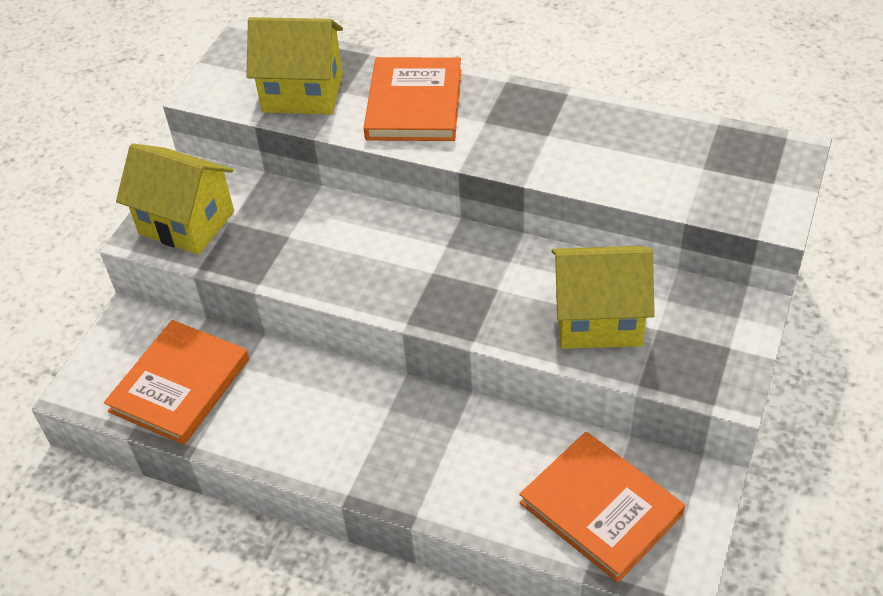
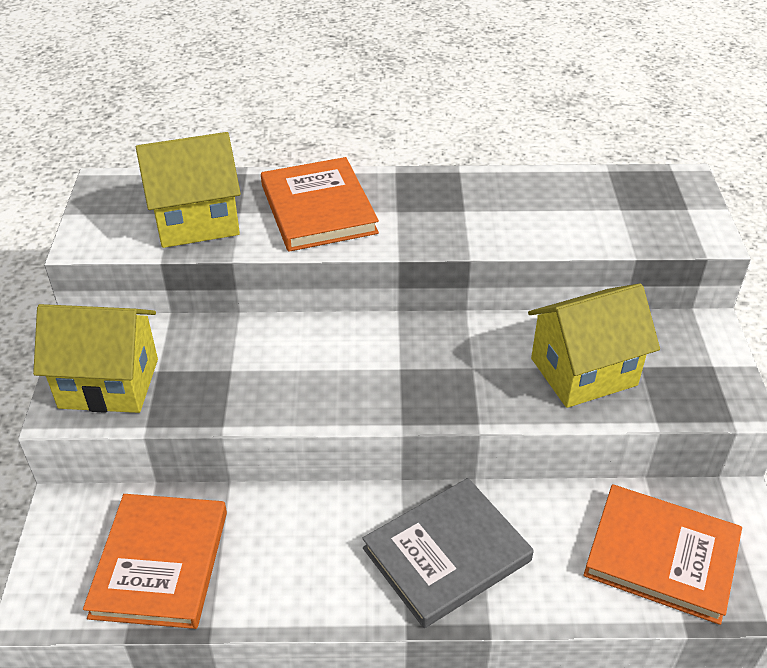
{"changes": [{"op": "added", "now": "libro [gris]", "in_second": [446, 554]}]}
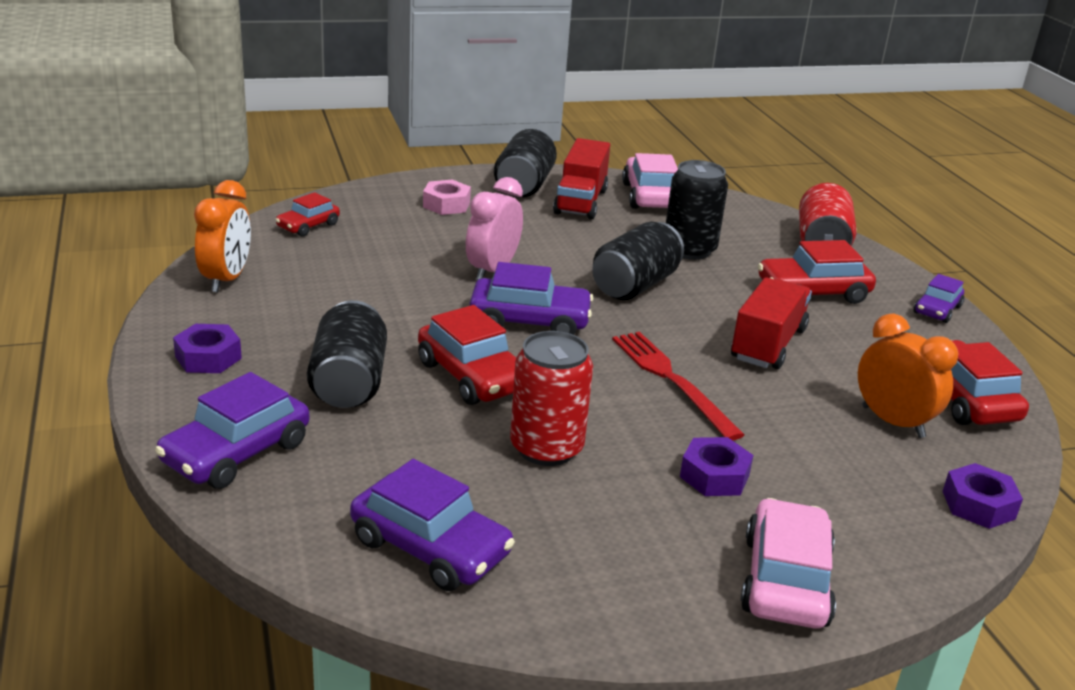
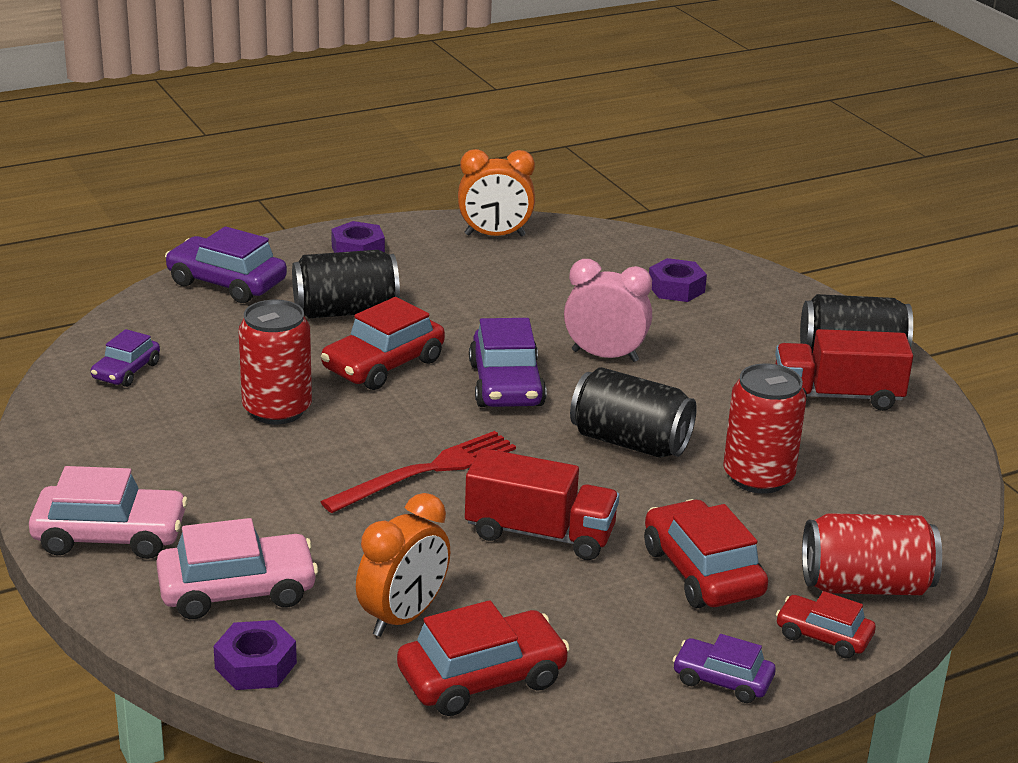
{"changes": [{"op": "removed", "was": "tuerca [rosa]", "in_first": [446, 205]}, {"op": "moved", "was": "coche [rojo]", "in_first": [308, 226], "in_second": [823, 636]}, {"op": "moved", "was": "coche [rosa]", "in_first": [650, 196], "in_second": [237, 590]}, {"op": "moved", "was": "tuerca [morado]", "in_first": [714, 476], "in_second": [676, 288]}, {"op": "recoloured", "was": "lata [negro]", "now": "lata [rojo]", "in_first": [689, 250], "in_second": [758, 477]}, {"op": "resized", "was": "coche [morado]", "in_first": [430, 547], "in_second": [126, 371], "ratio": 0.6}]}
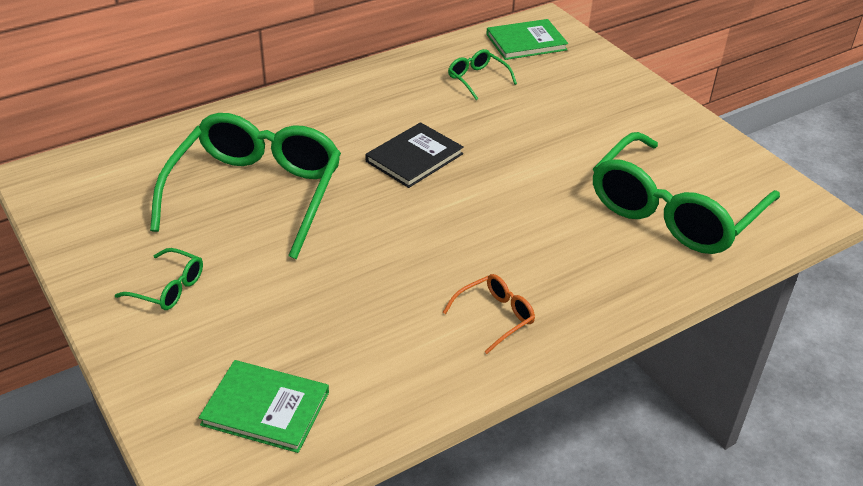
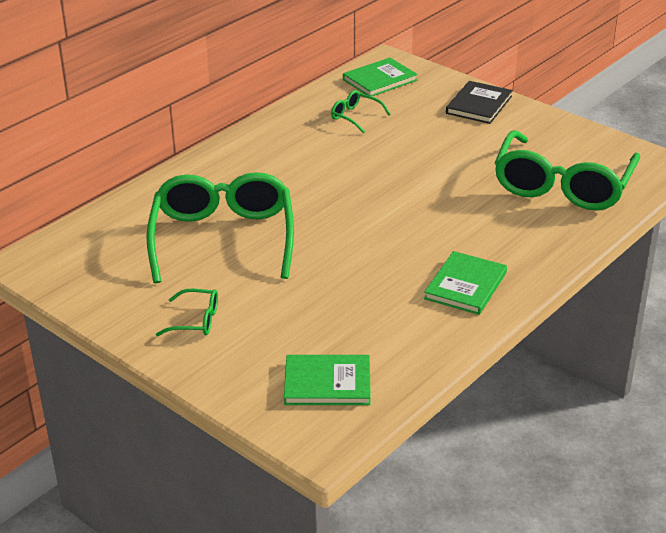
{"changes": [{"op": "moved", "was": "libro [negro]", "in_first": [414, 157], "in_second": [479, 105]}, {"op": "replaced", "was": "gafas [naranja]", "now": "libro [verde]", "in_first": [495, 316], "in_second": [465, 285]}]}
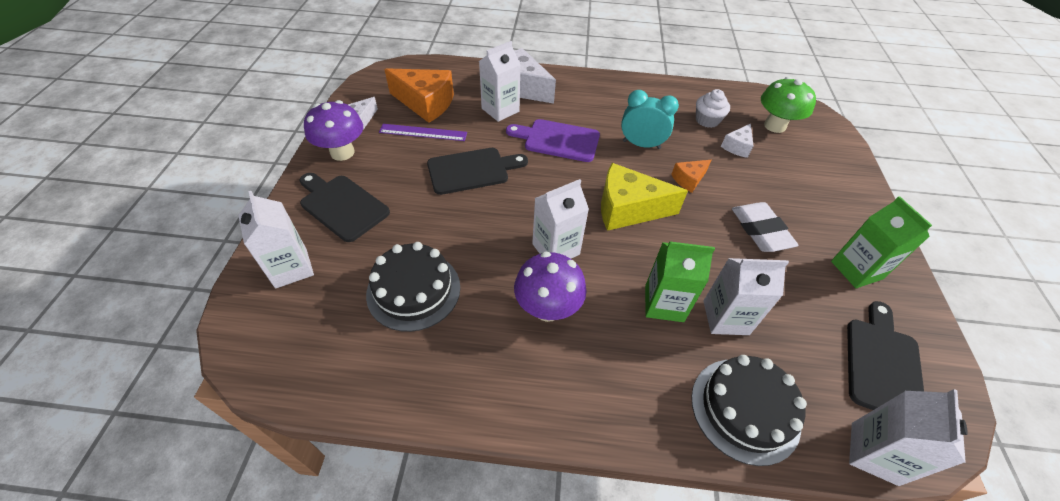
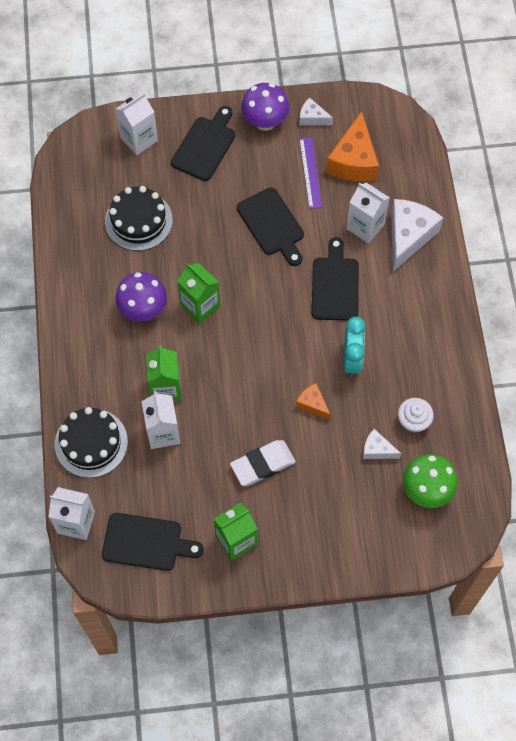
{"changes": [{"op": "removed", "was": "queso [amarillo]", "in_first": [628, 209]}, {"op": "recoloured", "was": "tabla de cortar [morado]", "now": "tabla de cortar [negro]", "in_first": [558, 140], "in_second": [335, 285]}, {"op": "recoloured", "was": "cartón de leche [blanco]", "now": "cartón de leche [verde]", "in_first": [556, 249], "in_second": [200, 306]}]}
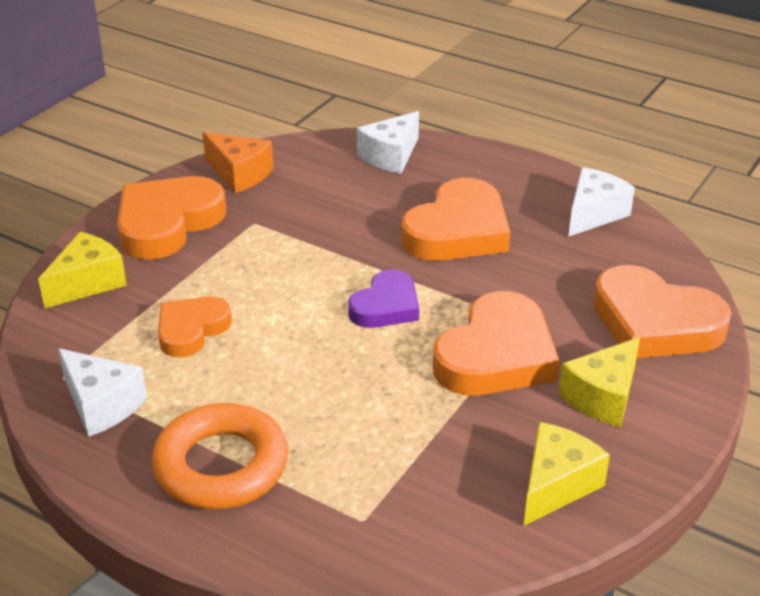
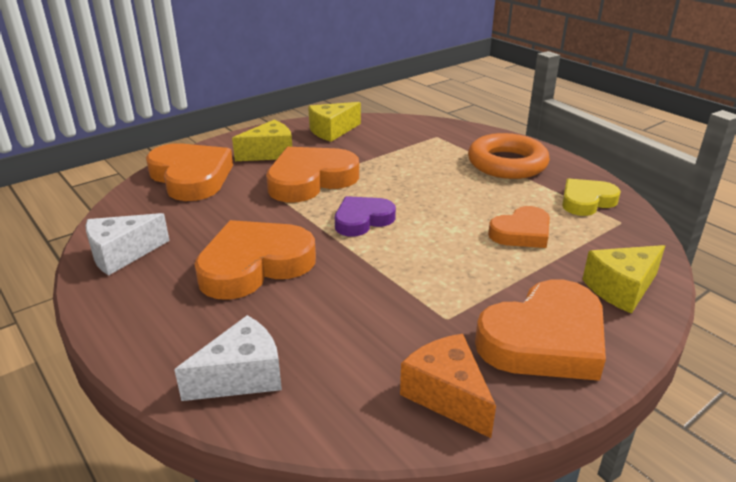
{"changes": [{"op": "replaced", "was": "queso [blanco]", "now": "corazón [amarillo]", "in_first": [102, 405], "in_second": [586, 201]}]}
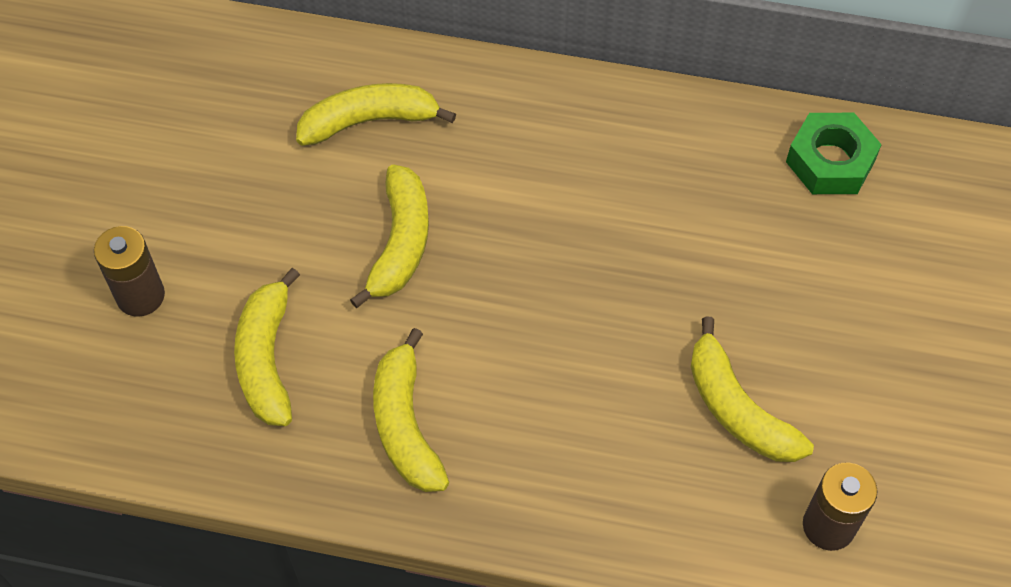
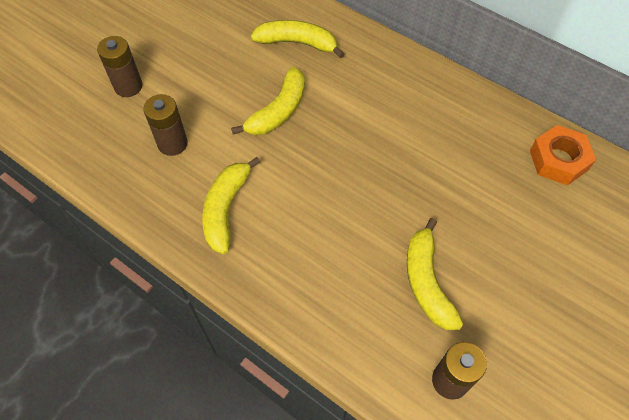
{"changes": [{"op": "replaced", "was": "plátano [amarillo]", "now": "pila [marrón]", "in_first": [267, 359], "in_second": [172, 143]}, {"op": "recoloured", "was": "tuerca [verde]", "now": "tuerca [naranja]", "in_first": [830, 161], "in_second": [558, 160]}]}
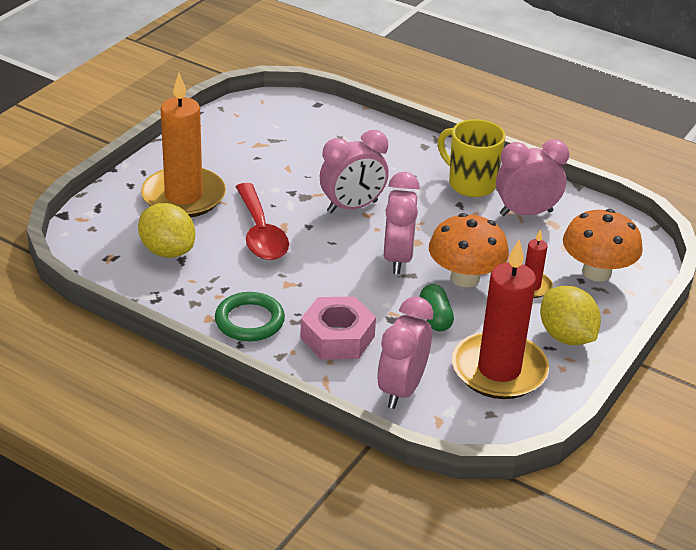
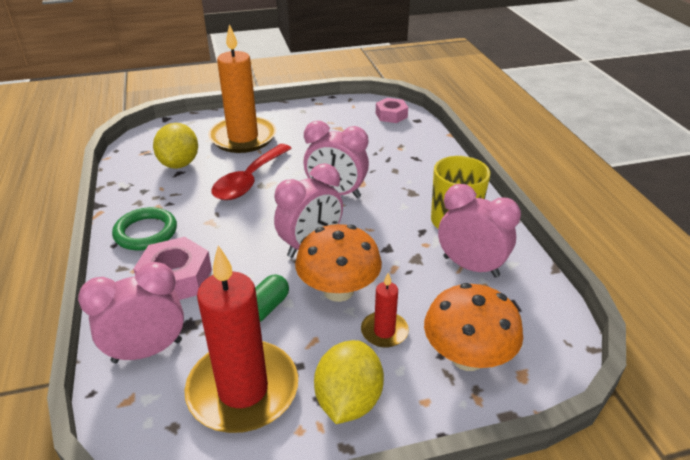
{"changes": [{"op": "added", "now": "tuerca [rosa]", "in_second": [391, 115]}]}
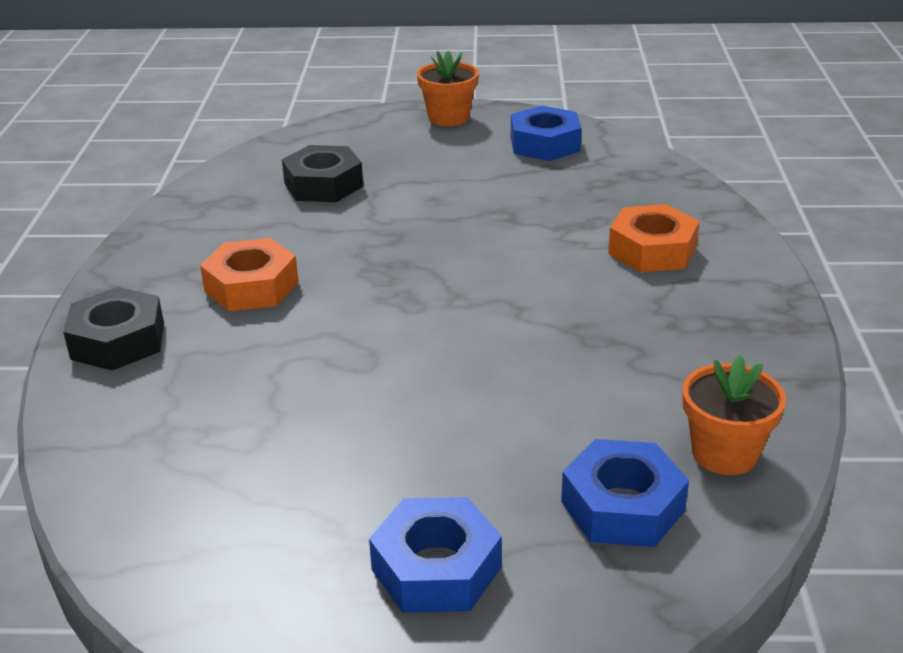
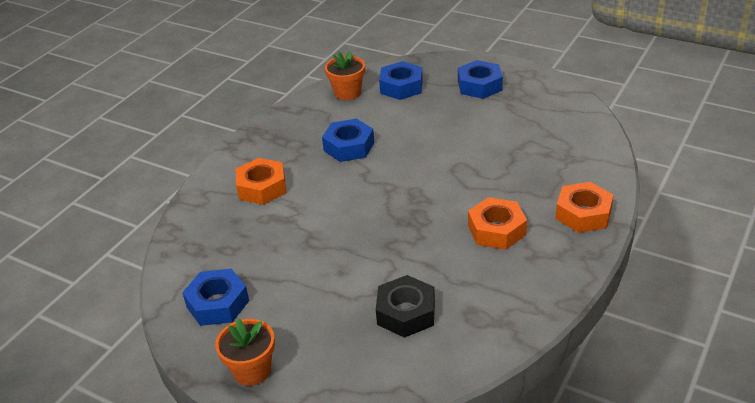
{"changes": [{"op": "added", "now": "tuerca [azul]", "in_second": [349, 146]}, {"op": "recoloured", "was": "tuerca [negro]", "now": "tuerca [naranja]", "in_first": [118, 341], "in_second": [583, 214]}]}
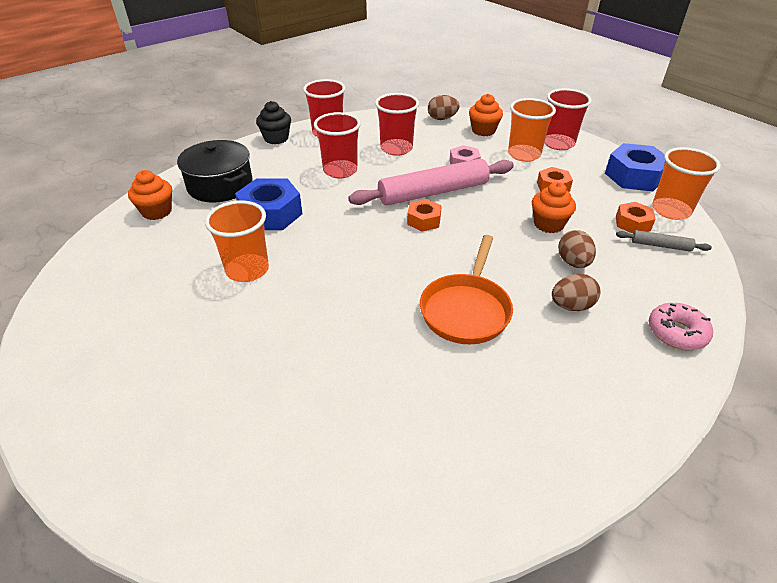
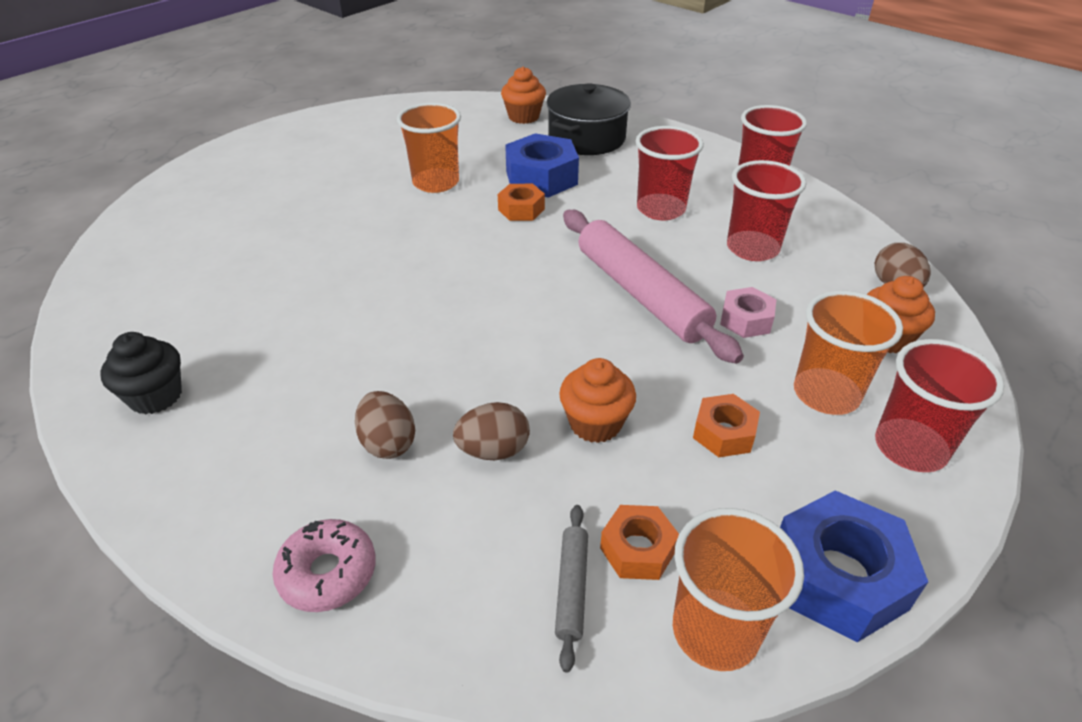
{"changes": [{"op": "removed", "was": "sartén [naranja]", "in_first": [466, 310]}, {"op": "moved", "was": "magdalena [negro]", "in_first": [276, 138], "in_second": [155, 396]}, {"op": "moved", "was": "tuerca [naranja]", "in_first": [424, 220], "in_second": [521, 209]}]}
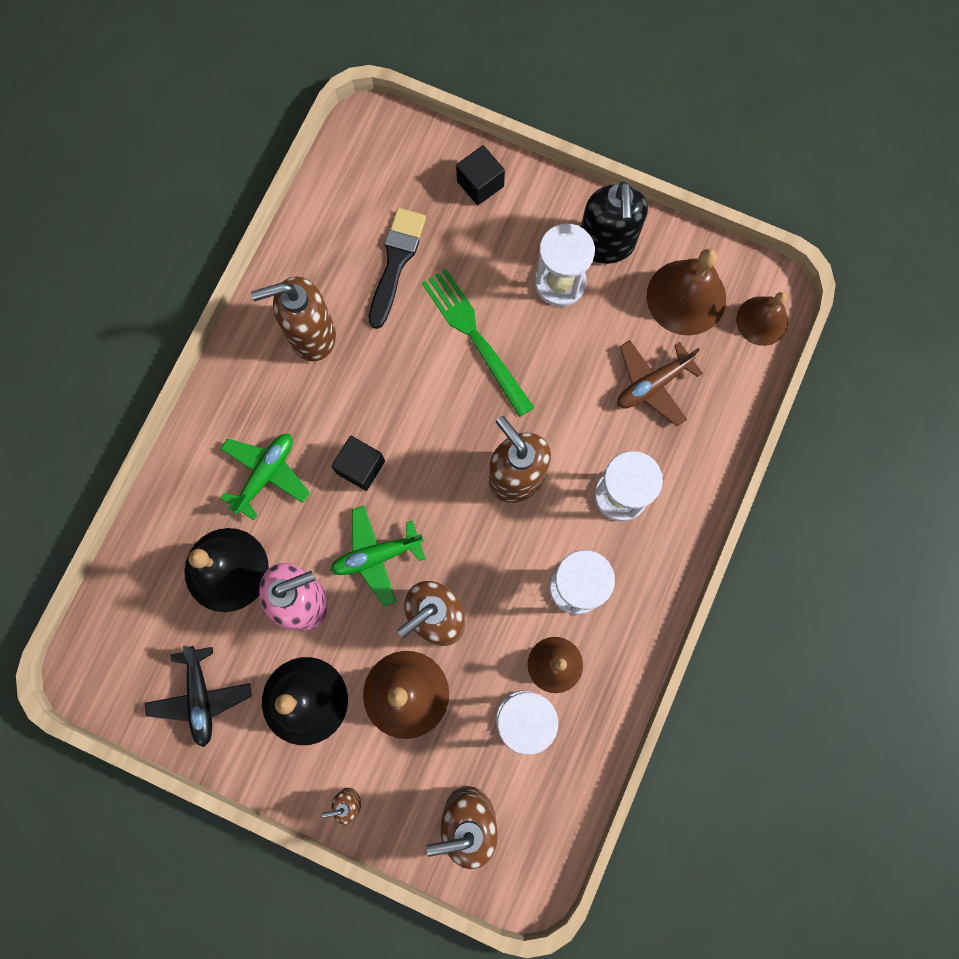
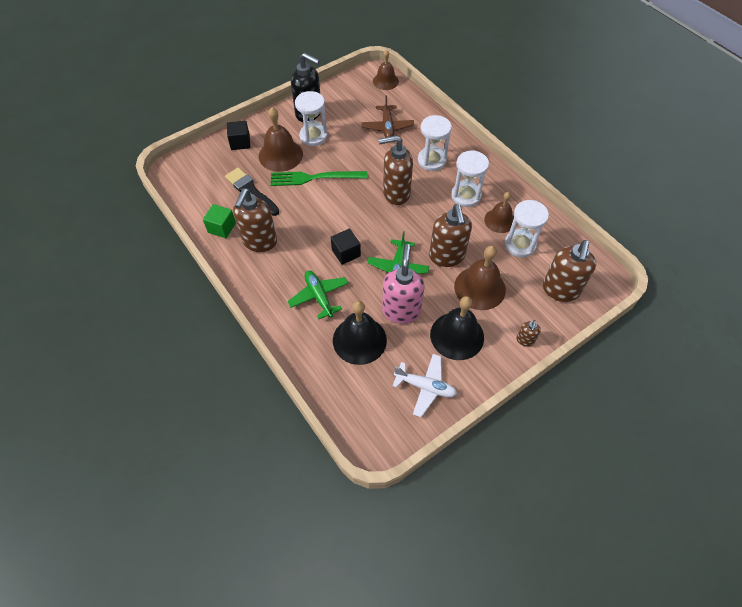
{"changes": [{"op": "added", "now": "cubo [verde]", "in_second": [222, 228]}, {"op": "moved", "was": "campana [marrón]", "in_first": [686, 297], "in_second": [280, 155]}, {"op": "recoloured", "was": "avión [negro]", "now": "avión [blanco]", "in_first": [201, 697], "in_second": [425, 387]}]}
